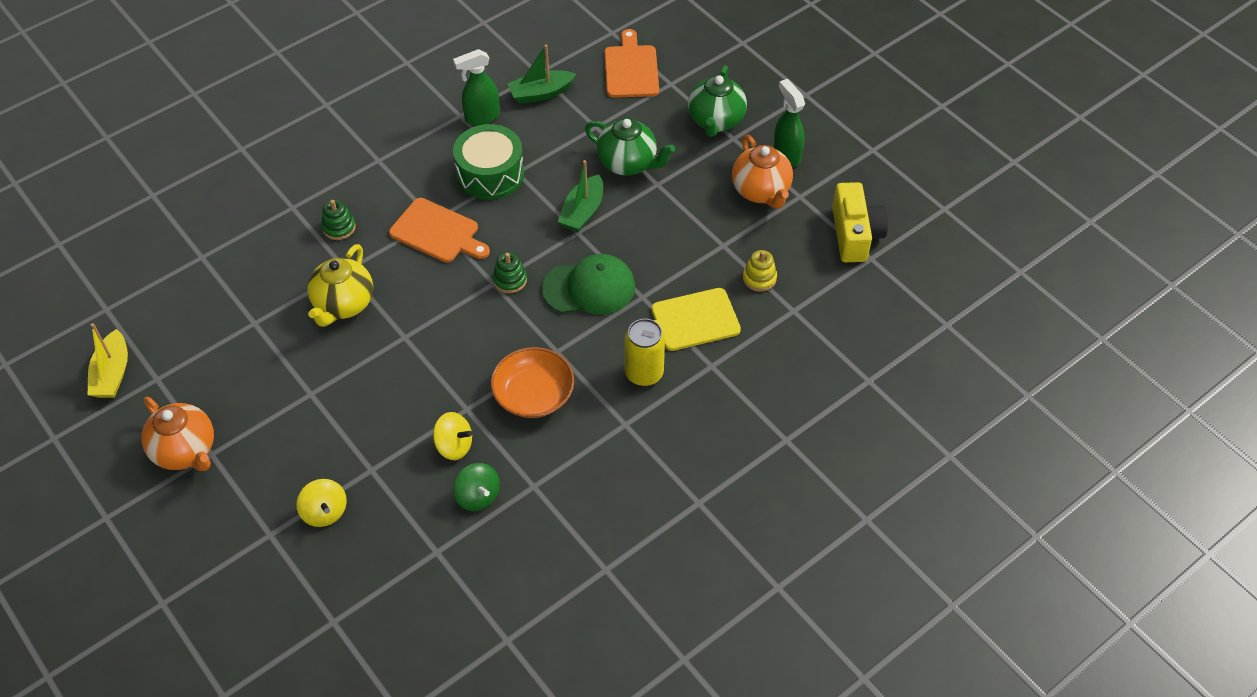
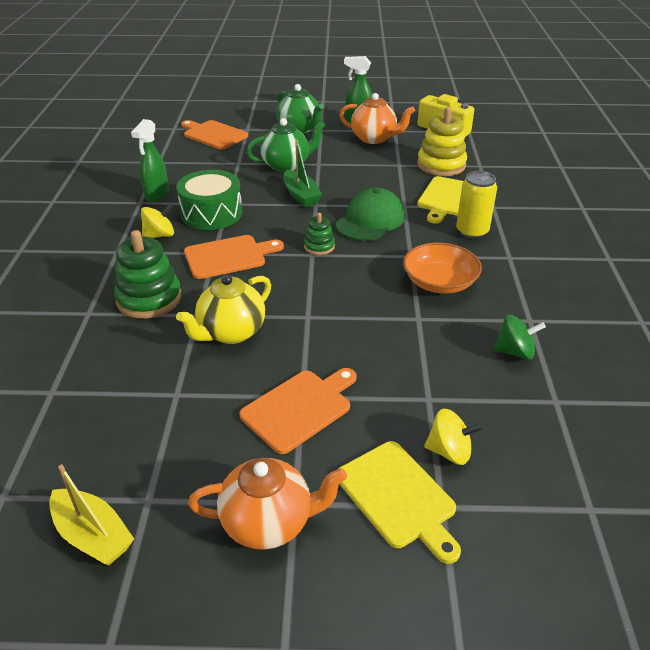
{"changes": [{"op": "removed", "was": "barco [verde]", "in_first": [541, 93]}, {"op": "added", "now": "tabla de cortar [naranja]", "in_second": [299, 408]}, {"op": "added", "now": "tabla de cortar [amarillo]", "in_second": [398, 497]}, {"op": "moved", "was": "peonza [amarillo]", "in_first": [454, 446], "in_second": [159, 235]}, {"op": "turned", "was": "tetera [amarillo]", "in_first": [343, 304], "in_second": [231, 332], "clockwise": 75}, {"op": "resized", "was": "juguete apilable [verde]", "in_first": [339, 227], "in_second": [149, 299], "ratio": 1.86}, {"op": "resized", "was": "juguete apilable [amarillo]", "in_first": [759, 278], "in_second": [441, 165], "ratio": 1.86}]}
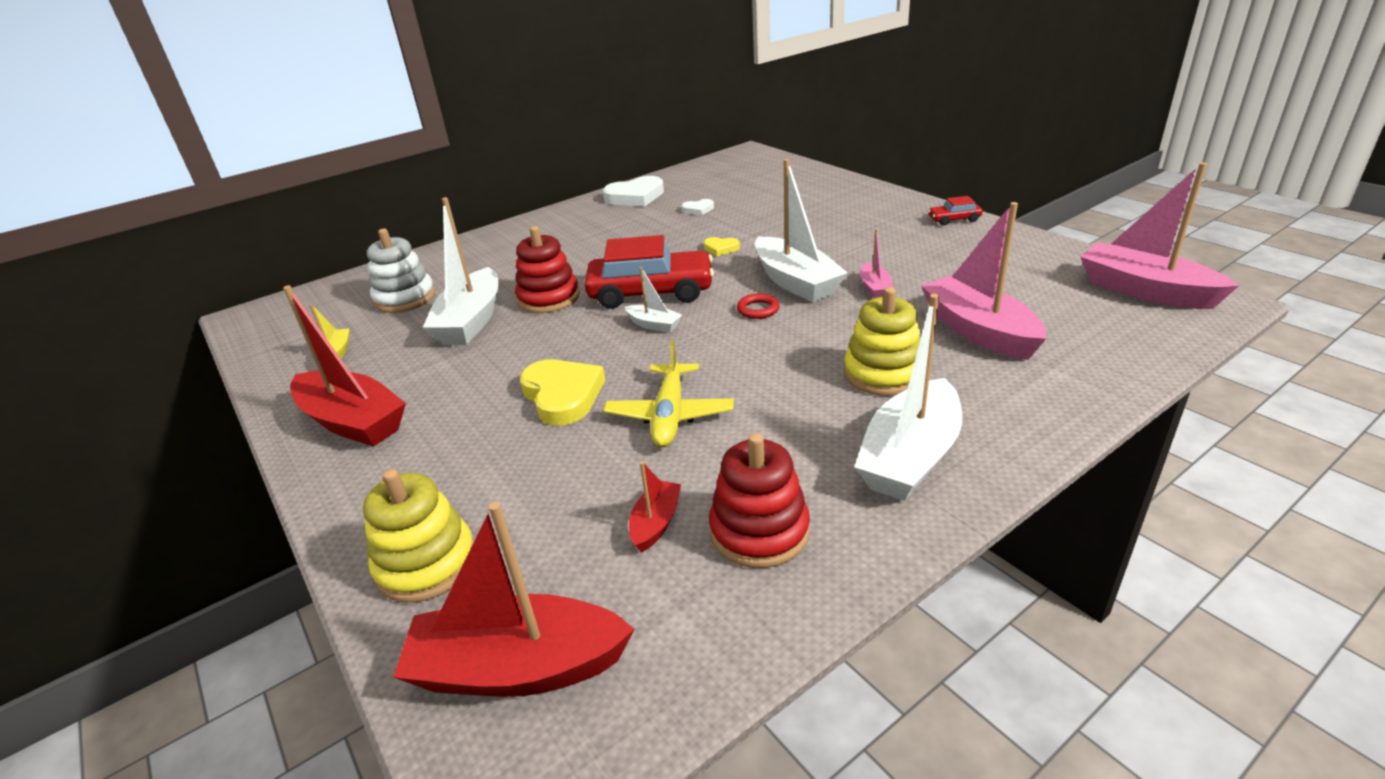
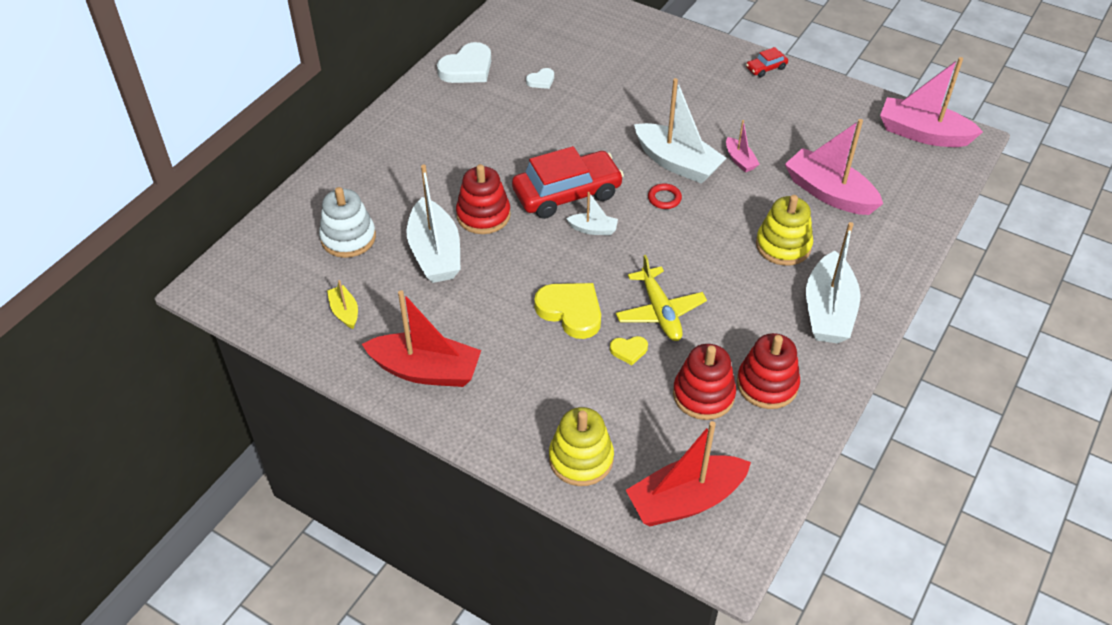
{"changes": [{"op": "moved", "was": "corazón [amarillo]", "in_first": [721, 248], "in_second": [629, 351]}, {"op": "replaced", "was": "barco [rojo]", "now": "juguete apilable [rojo]", "in_first": [656, 523], "in_second": [703, 395]}]}
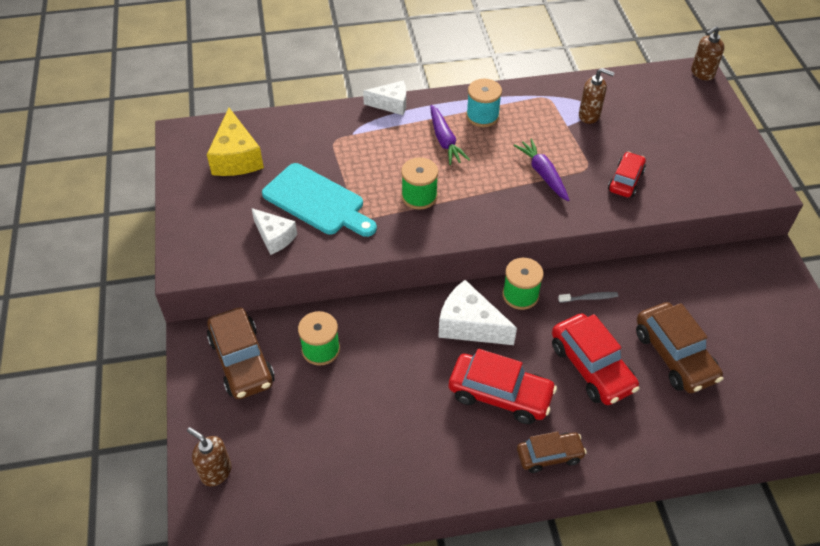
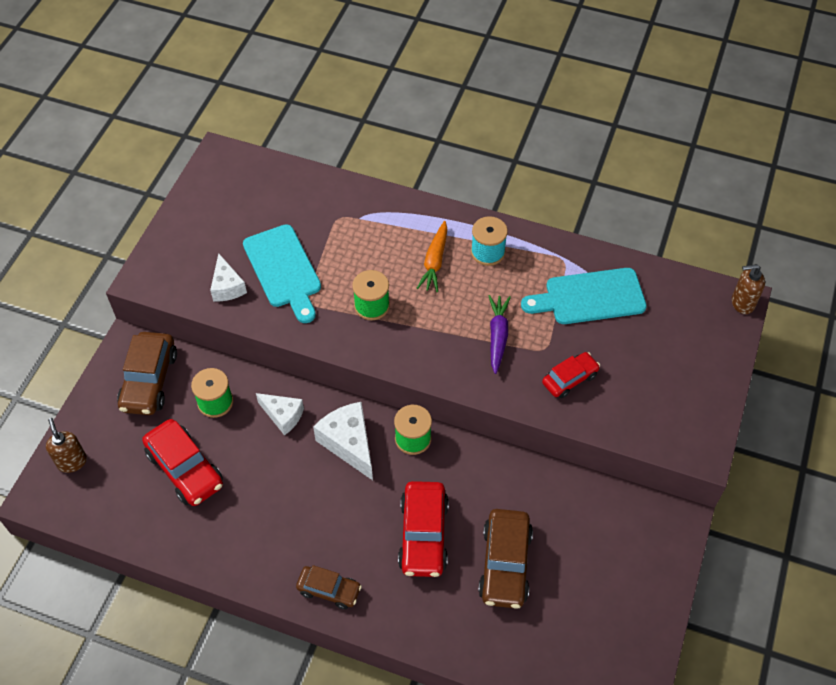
{"changes": [{"op": "removed", "was": "queso [amarillo]", "in_first": [236, 157]}, {"op": "removed", "was": "cepillo de dientes [gris]", "in_first": [589, 298]}, {"op": "moved", "was": "queso [blanco]", "in_first": [391, 104], "in_second": [283, 416]}, {"op": "moved", "was": "coche [rojo]", "in_first": [500, 395], "in_second": [185, 469]}, {"op": "replaced", "was": "dispensador de jabón [marrón]", "now": "tabla de cortar [turquesa]", "in_first": [589, 115], "in_second": [589, 297]}, {"op": "recoloured", "was": "zanahoria [morado]", "now": "zanahoria [naranja]", "in_first": [445, 141], "in_second": [434, 262]}]}
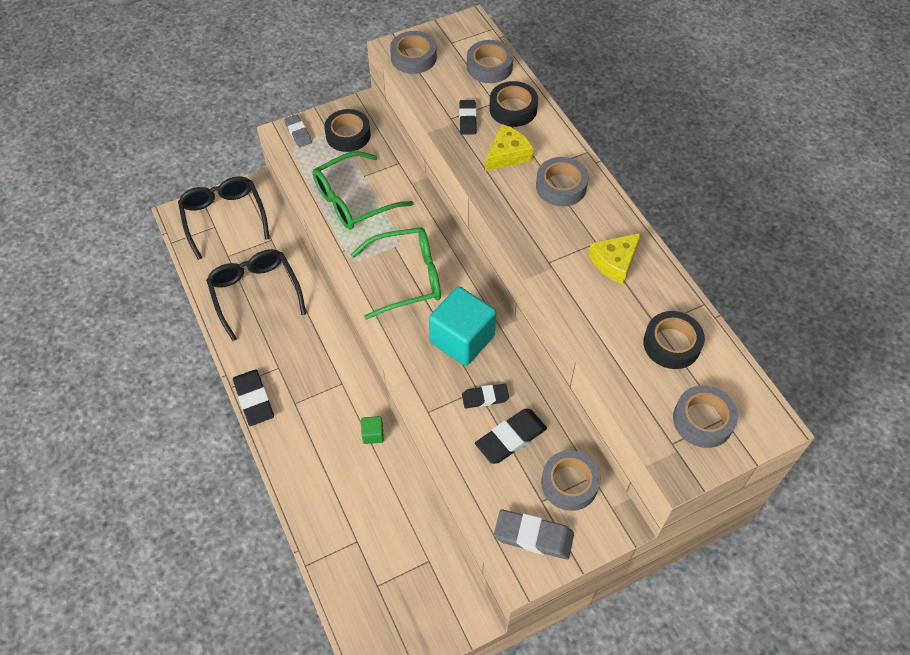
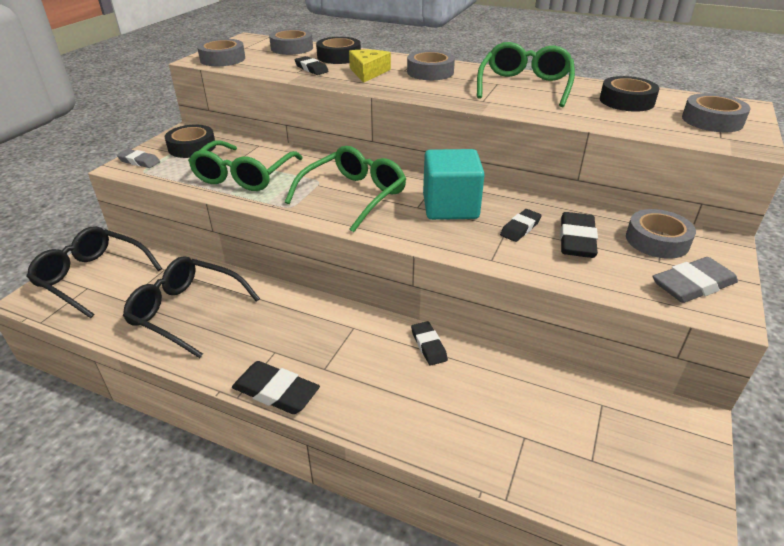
{"changes": [{"op": "replaced", "was": "cubo [verde]", "now": "goma de borrar [negro]", "in_first": [373, 434], "in_second": [428, 345]}, {"op": "replaced", "was": "queso [amarillo]", "now": "gafas [verde]", "in_first": [615, 262], "in_second": [524, 86]}]}
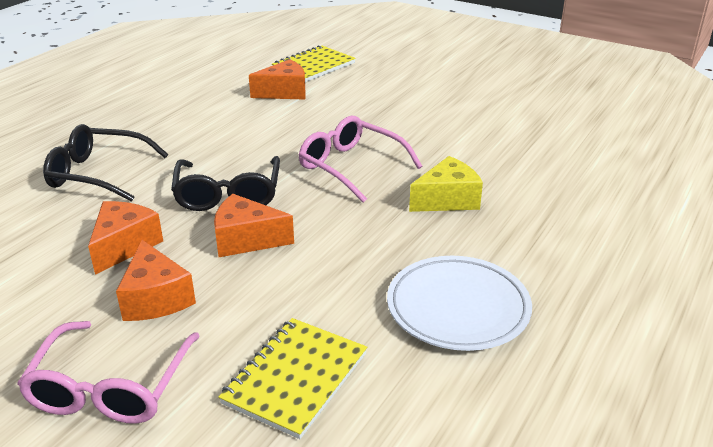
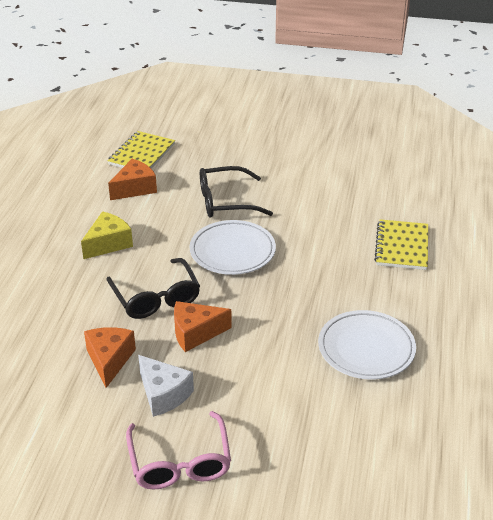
{"changes": [{"op": "moved", "was": "gafas [negro]", "in_first": [98, 174], "in_second": [225, 201]}, {"op": "moved", "was": "cuaderno [amarillo]", "in_first": [295, 378], "in_second": [402, 246]}, {"op": "moved", "was": "queso [amarillo]", "in_first": [447, 200], "in_second": [108, 244]}, {"op": "replaced", "was": "gafas [rosa]", "now": "plato [blanco]", "in_first": [351, 166], "in_second": [232, 251]}, {"op": "recoloured", "was": "queso [naranja]", "now": "queso [blanco]", "in_first": [156, 298], "in_second": [163, 394]}]}
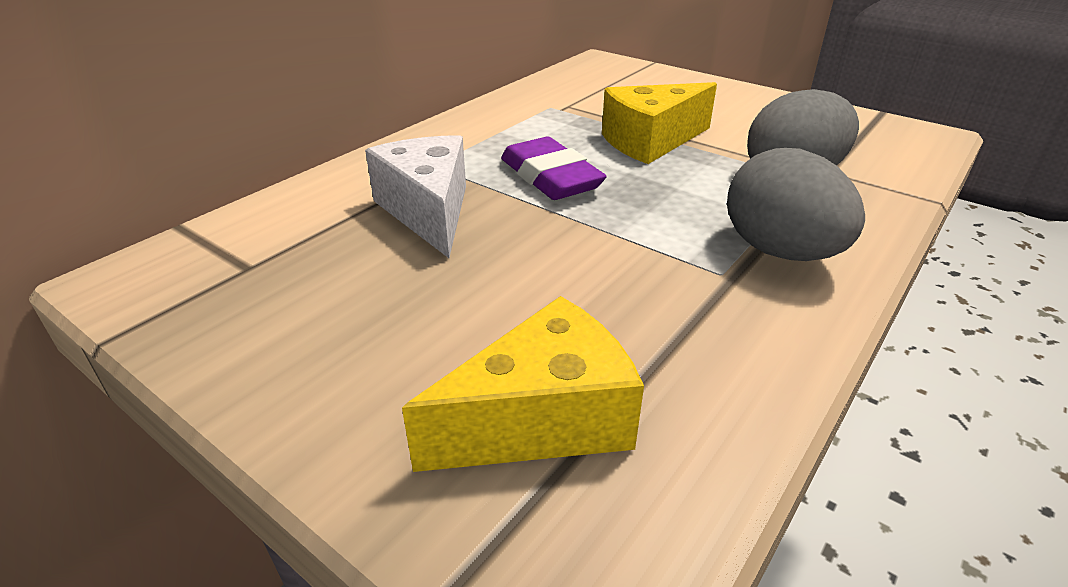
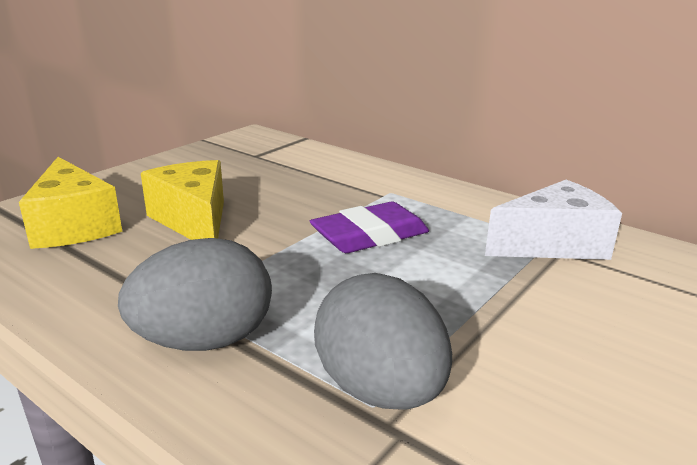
{"changes": [{"op": "moved", "was": "queso [blanco]", "in_first": [428, 211], "in_second": [553, 244]}, {"op": "moved", "was": "queso [amarillo]", "in_first": [651, 141], "in_second": [194, 221]}]}
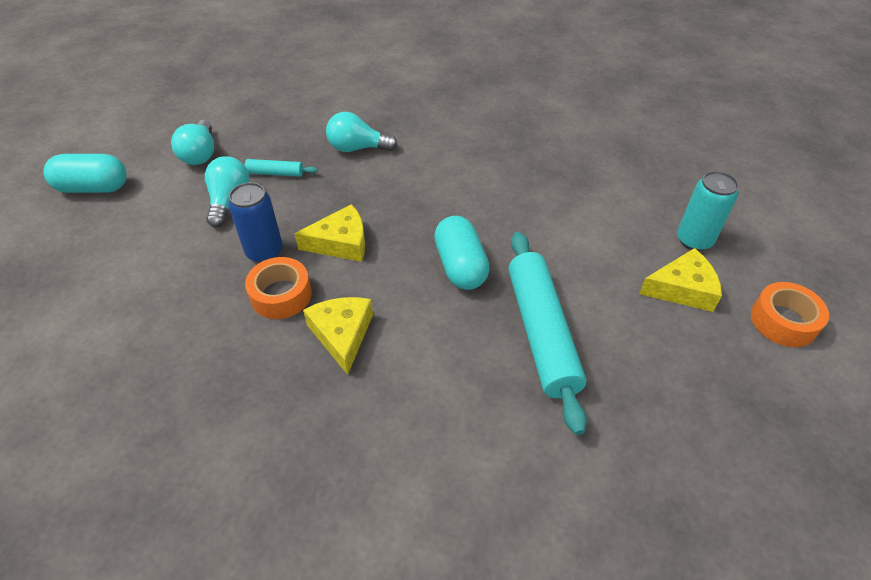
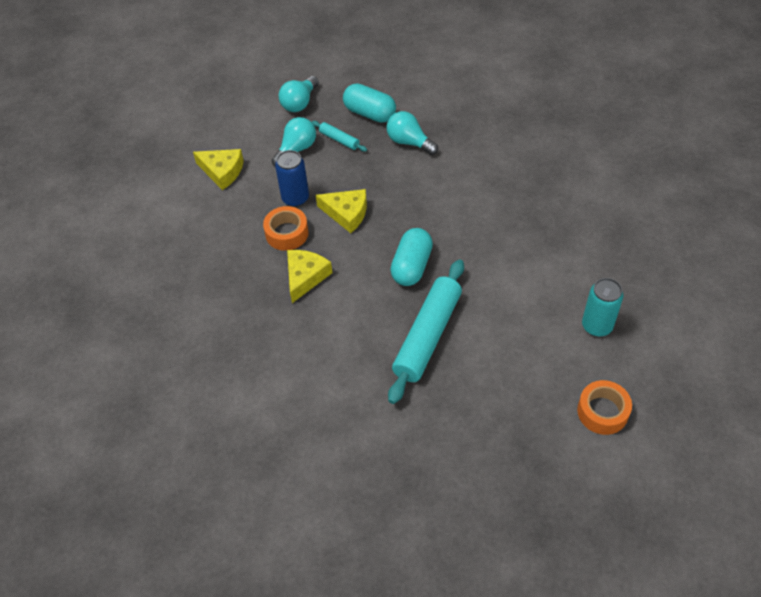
{"changes": [{"op": "moved", "was": "cápsula [turquesa]", "in_first": [93, 188], "in_second": [369, 113]}, {"op": "moved", "was": "queso [amarillo]", "in_first": [682, 289], "in_second": [222, 171]}]}
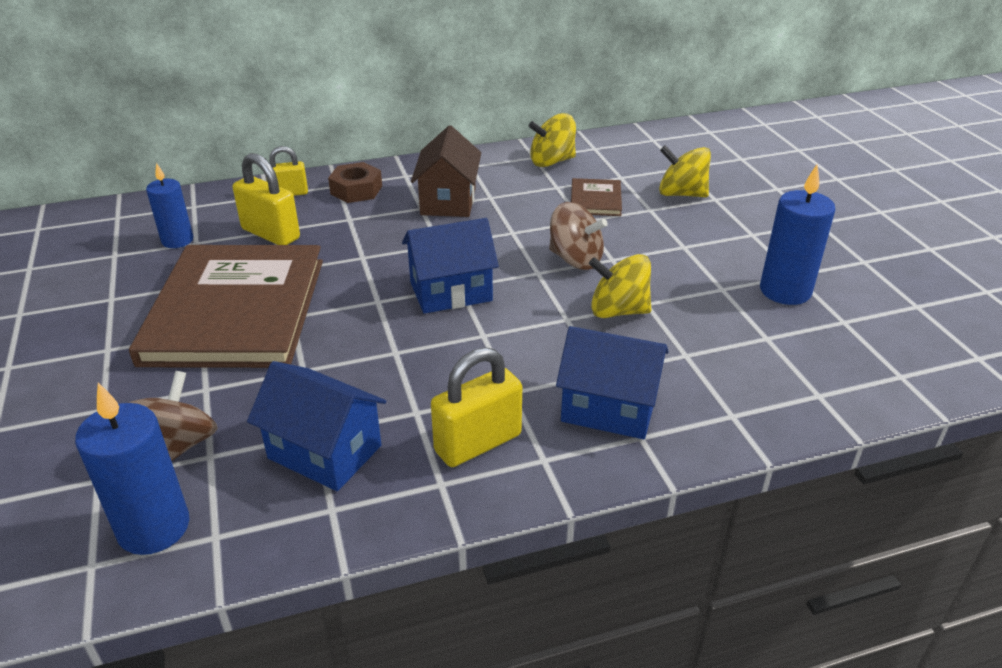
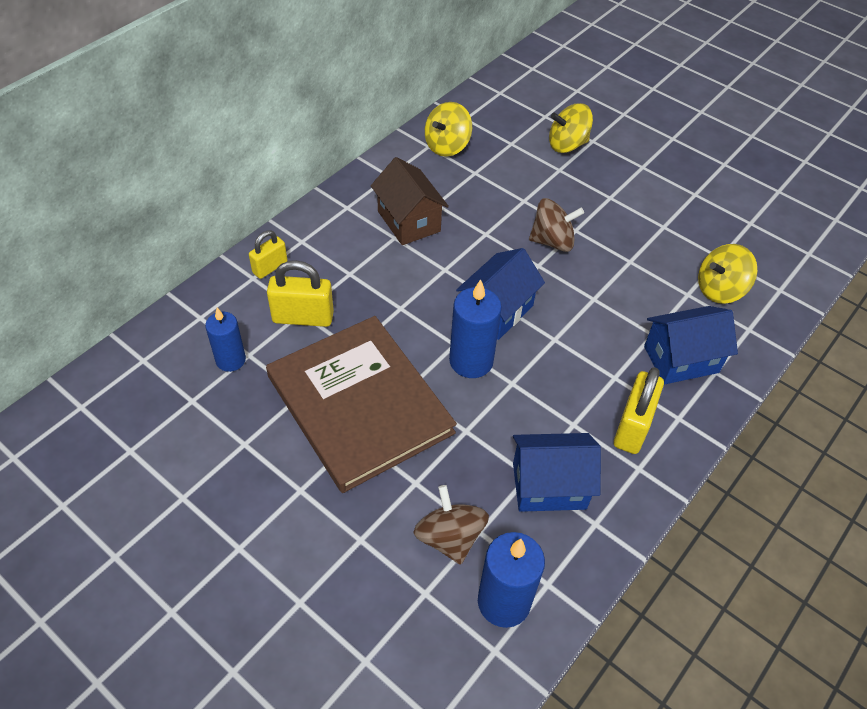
{"changes": [{"op": "removed", "was": "tuerca [marrón]", "in_first": [356, 190]}, {"op": "removed", "was": "libro [marrón]", "in_first": [595, 200]}, {"op": "moved", "was": "peonza [amarillo]", "in_first": [618, 311], "in_second": [720, 289]}, {"op": "moved", "was": "vela [azul]", "in_first": [785, 291], "in_second": [471, 361]}]}
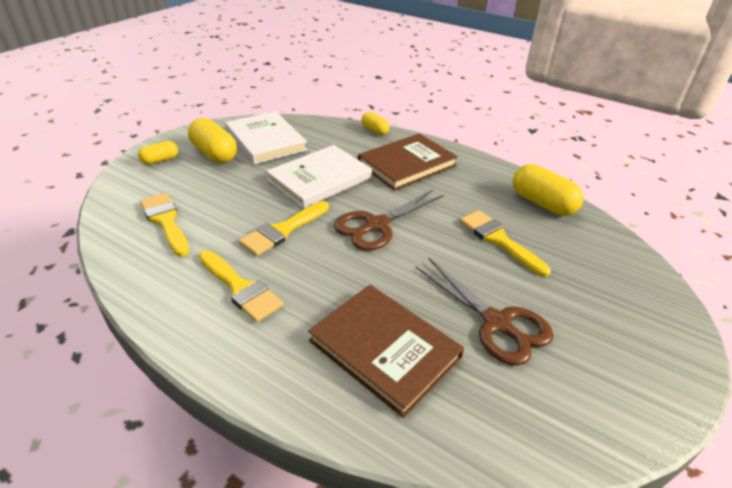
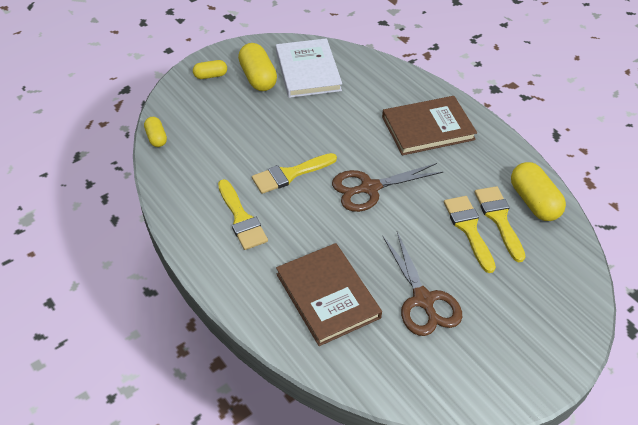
{"changes": [{"op": "removed", "was": "libro [blanco]", "in_first": [320, 179]}, {"op": "moved", "was": "pincel [amarillo]", "in_first": [166, 221], "in_second": [499, 219]}, {"op": "moved", "was": "cápsula [amarillo]", "in_first": [375, 130], "in_second": [156, 138]}]}
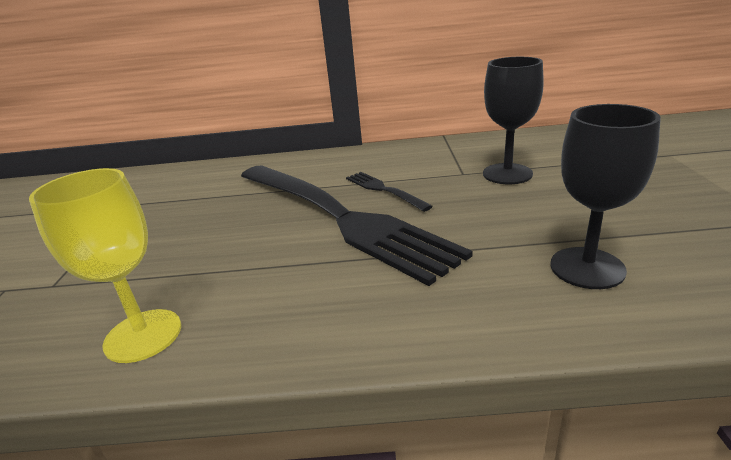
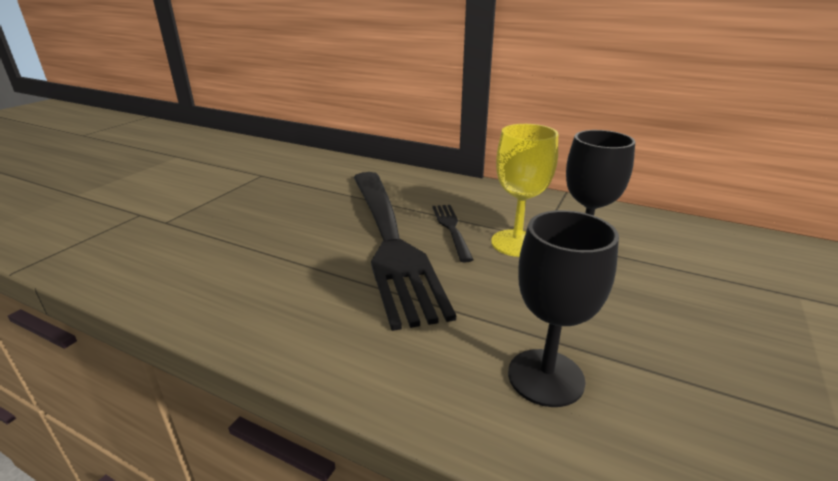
{"changes": [{"op": "moved", "was": "copa [amarillo]", "in_first": [143, 335], "in_second": [516, 243]}]}
